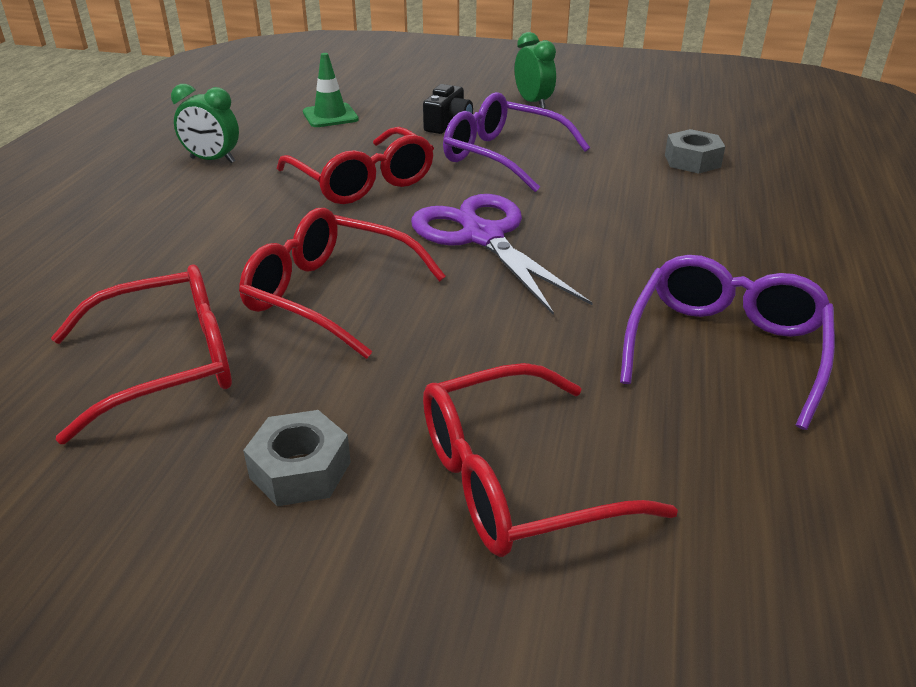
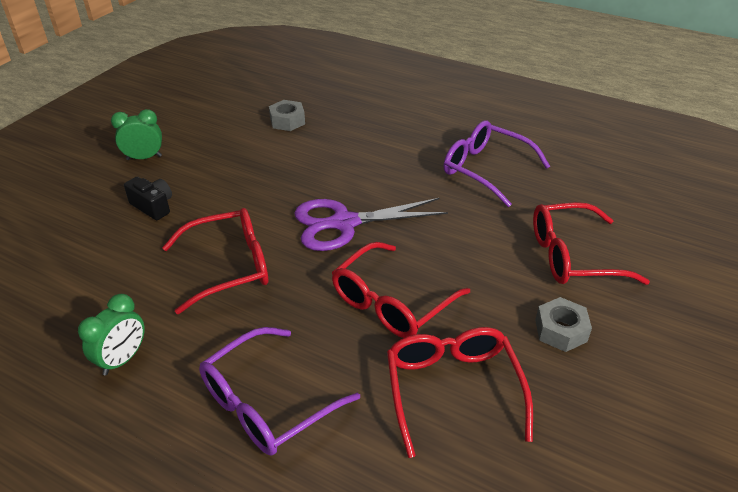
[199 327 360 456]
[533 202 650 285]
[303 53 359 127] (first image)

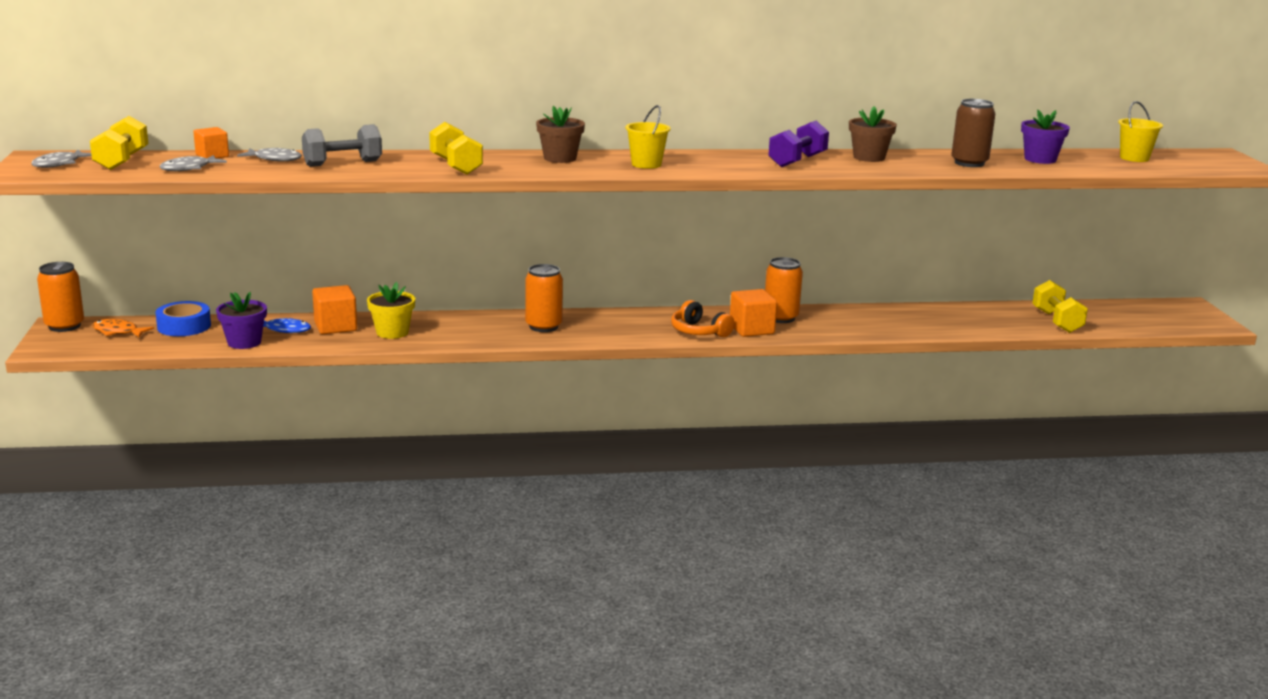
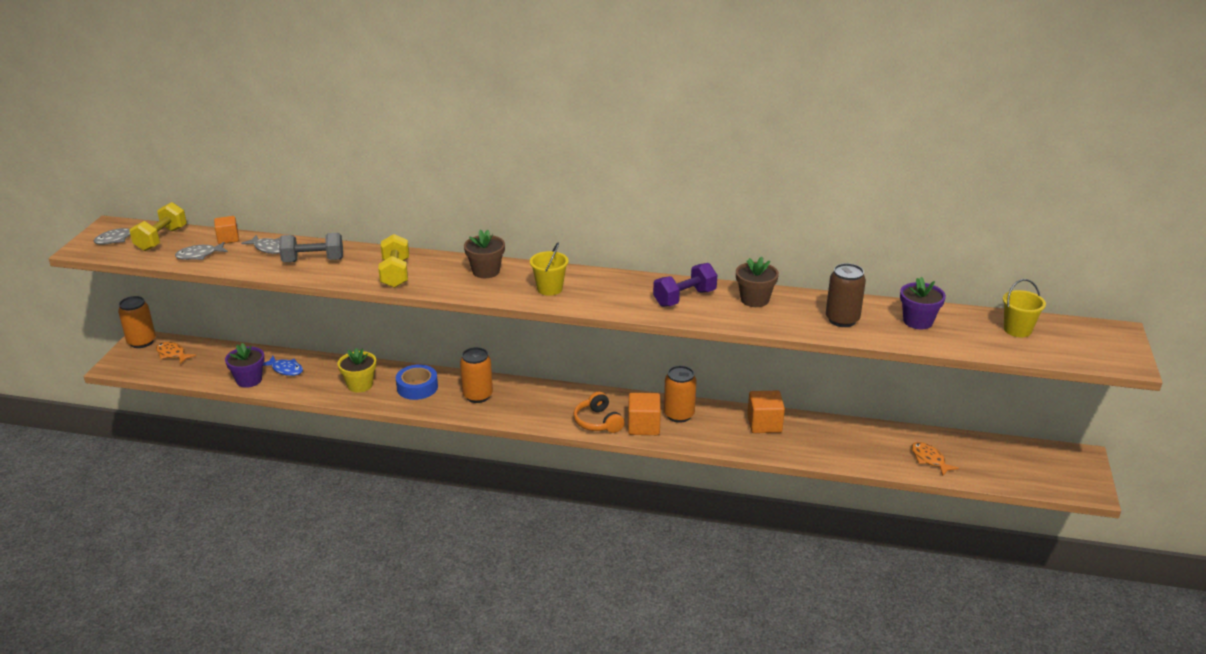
[396 365 438 400]
[747 391 785 433]
[911 442 959 476]

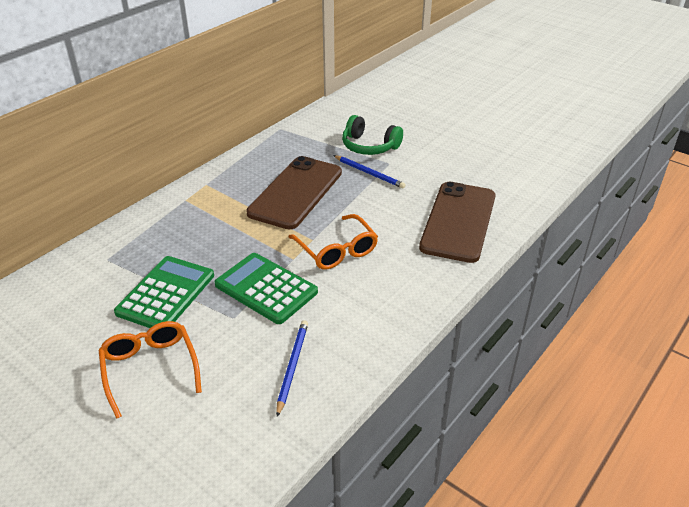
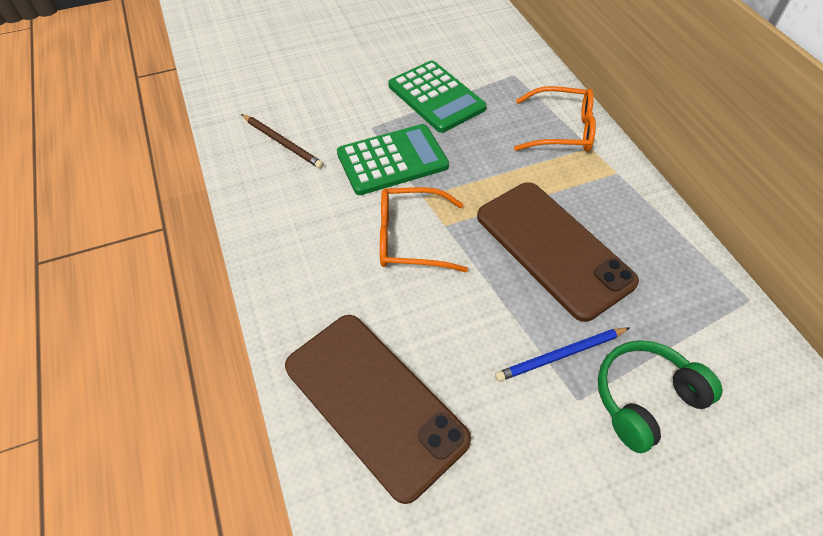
[241 114 324 169]
[514 86 596 152]

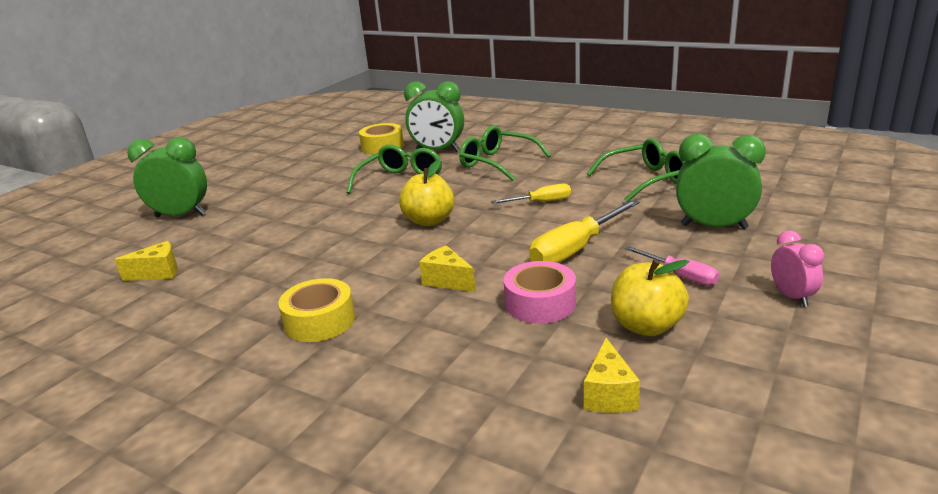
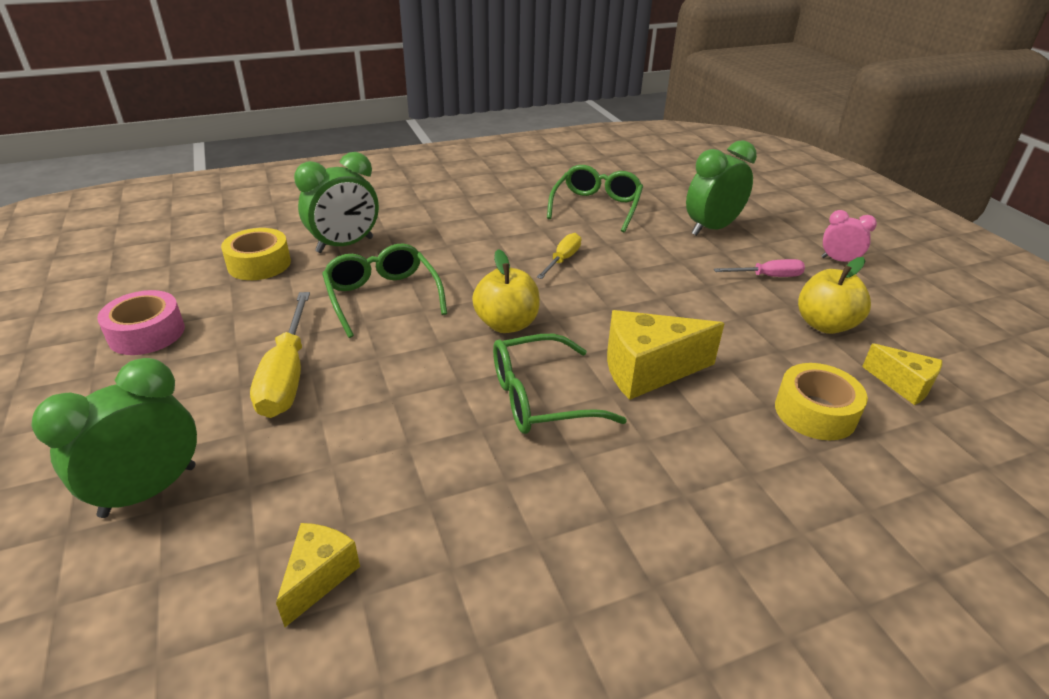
[97 290 185 355]
[250 292 310 418]
[493 334 627 434]
[607 310 725 400]
[775 363 868 440]

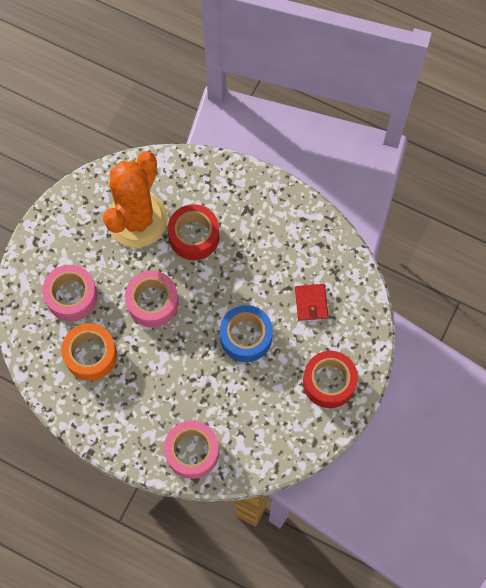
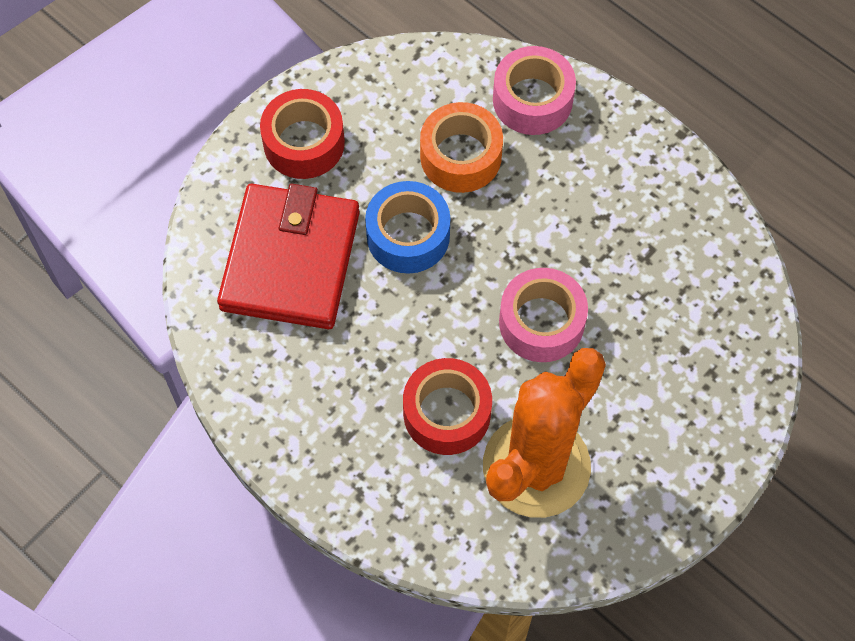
[217 184 360 329]
[420 102 503 193]
[42 265 98 321] (first image)

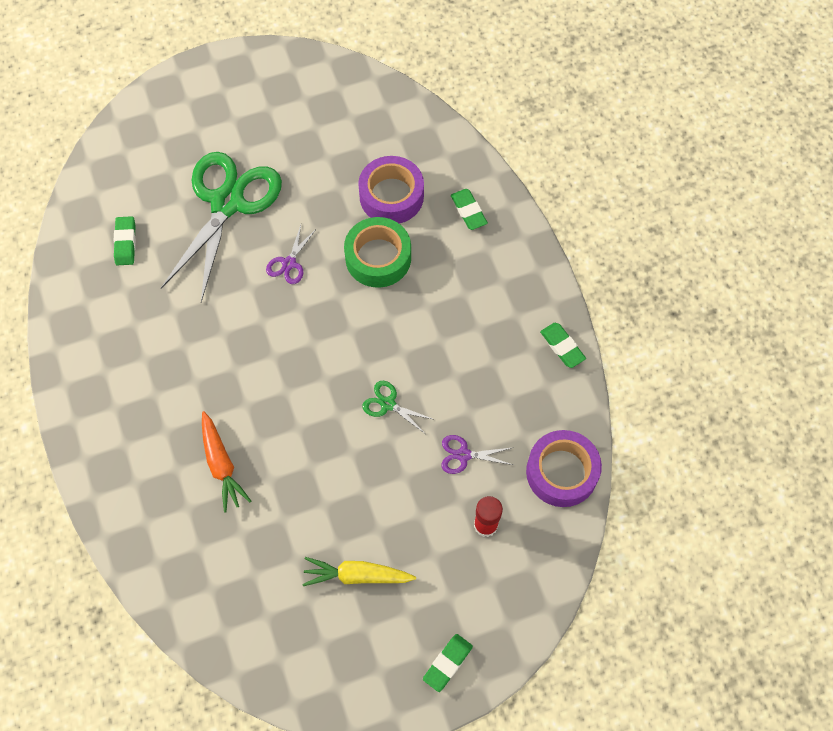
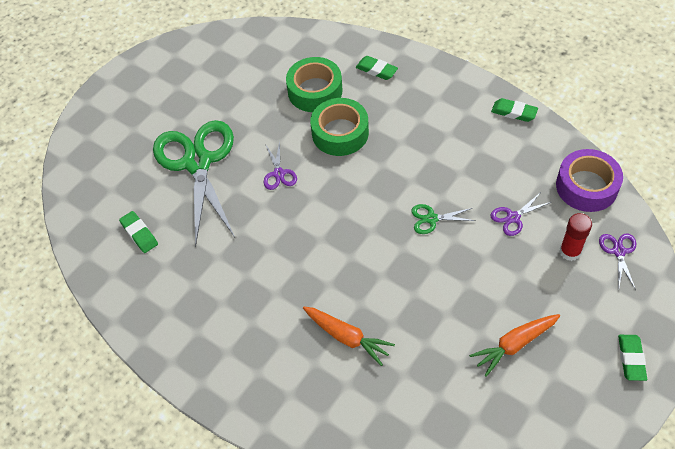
[286 57 343 112]
[469 314 560 377]
[599 234 636 290]

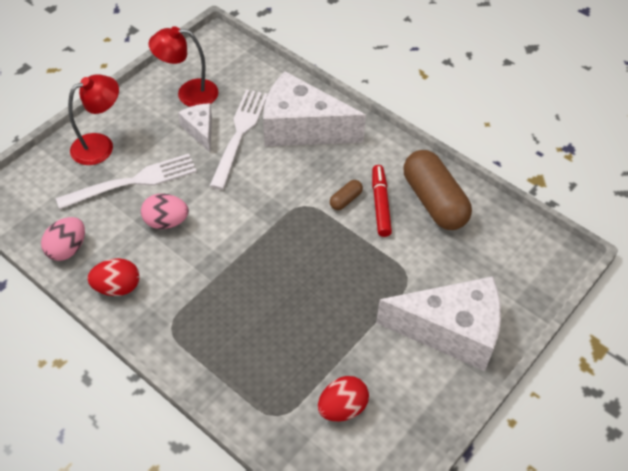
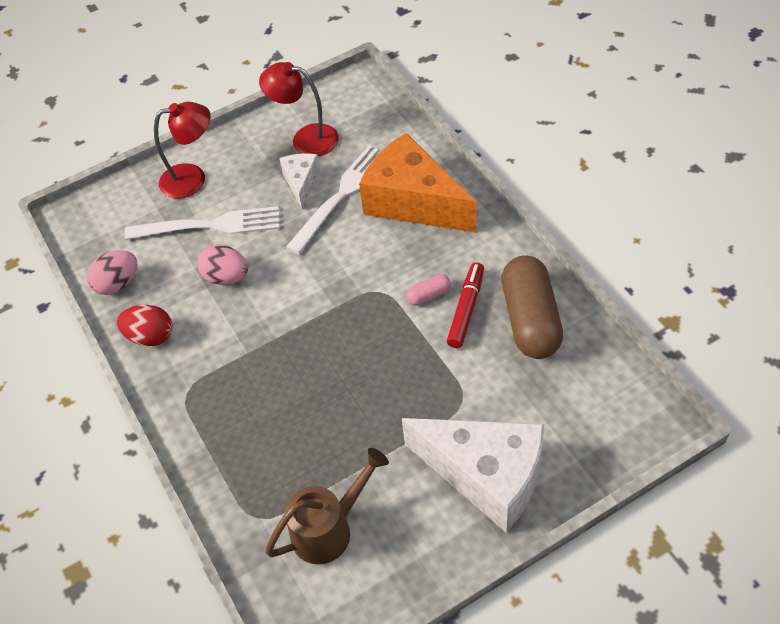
[265 448 389 564]
[359 133 476 233]
[406 274 451 306]

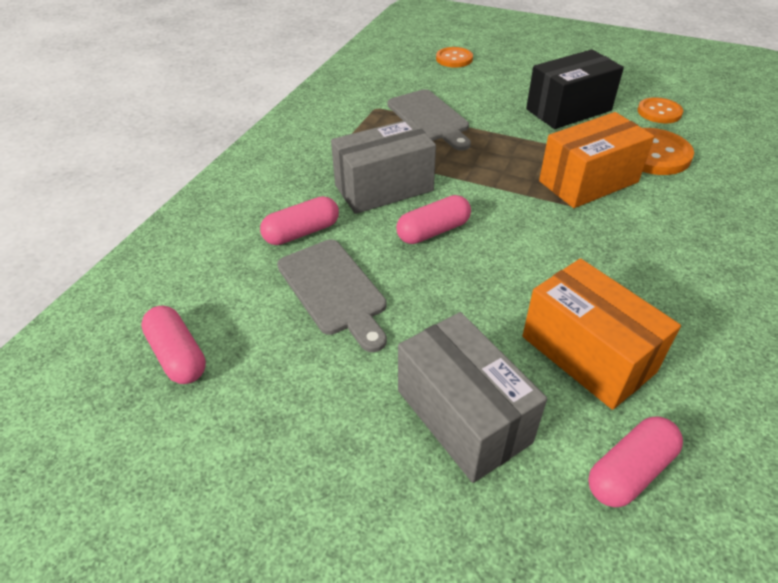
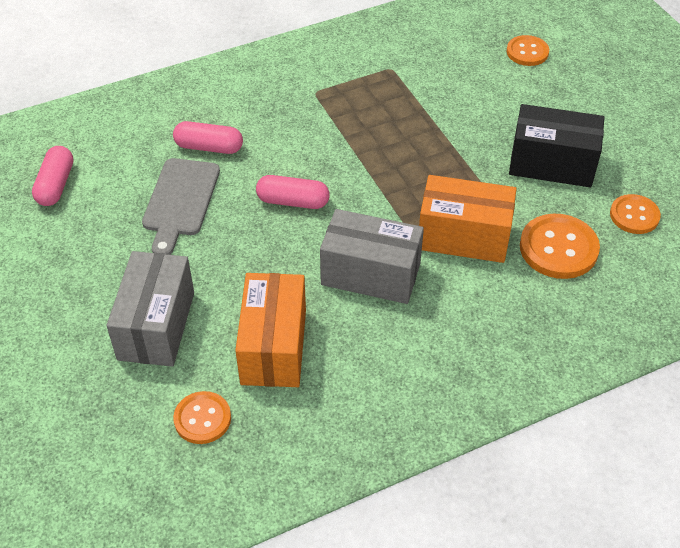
[173 391 231 444]
[320 209 424 304]
[387 89 471 150] (first image)

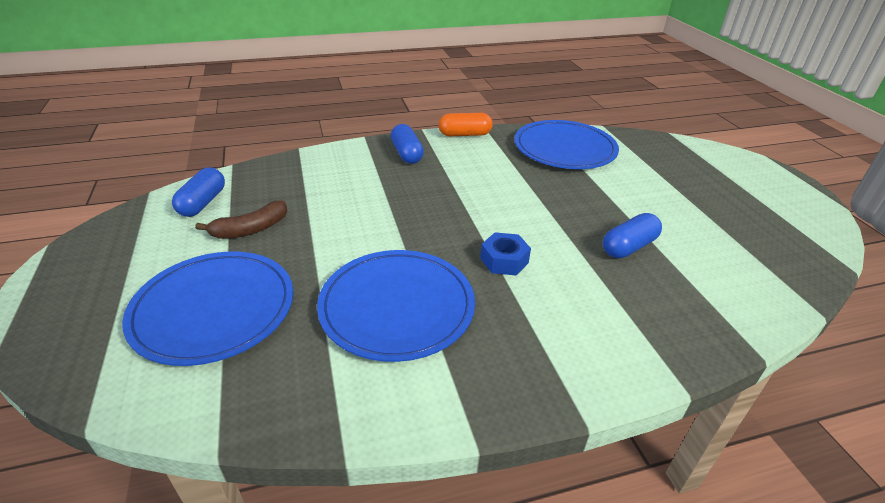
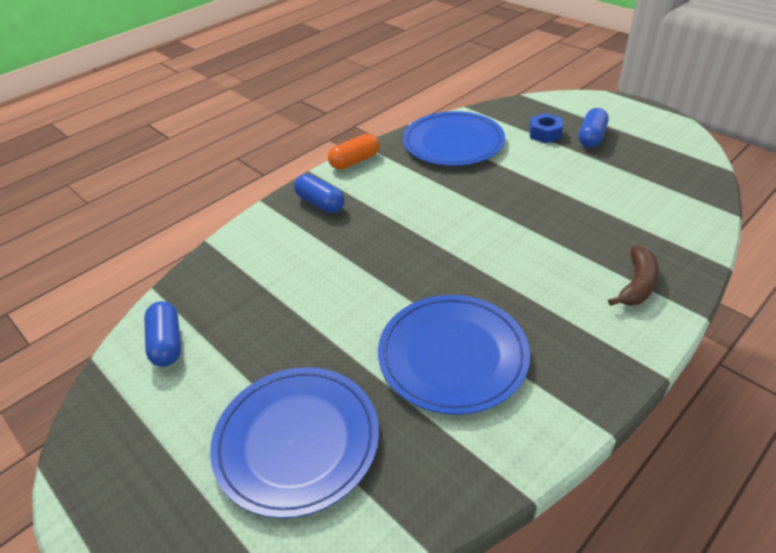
[529 113 563 143]
[578 108 609 148]
[608 246 659 306]

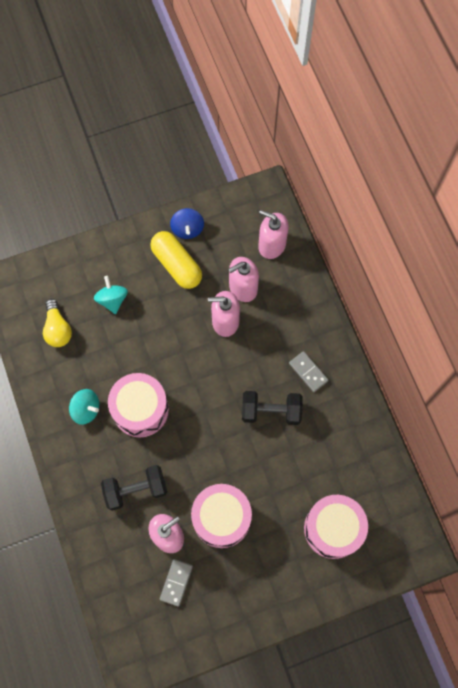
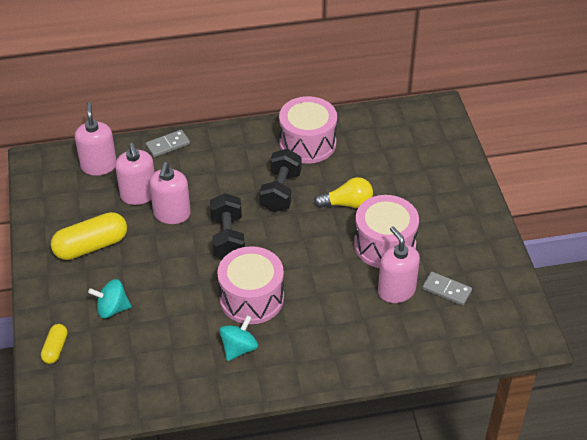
[41 324 68 364]
[75 102 117 176]
[146 130 190 157]
[210 193 245 259]
[279 96 337 164]
[314 177 373 208]
[170 208 204 239] (first image)

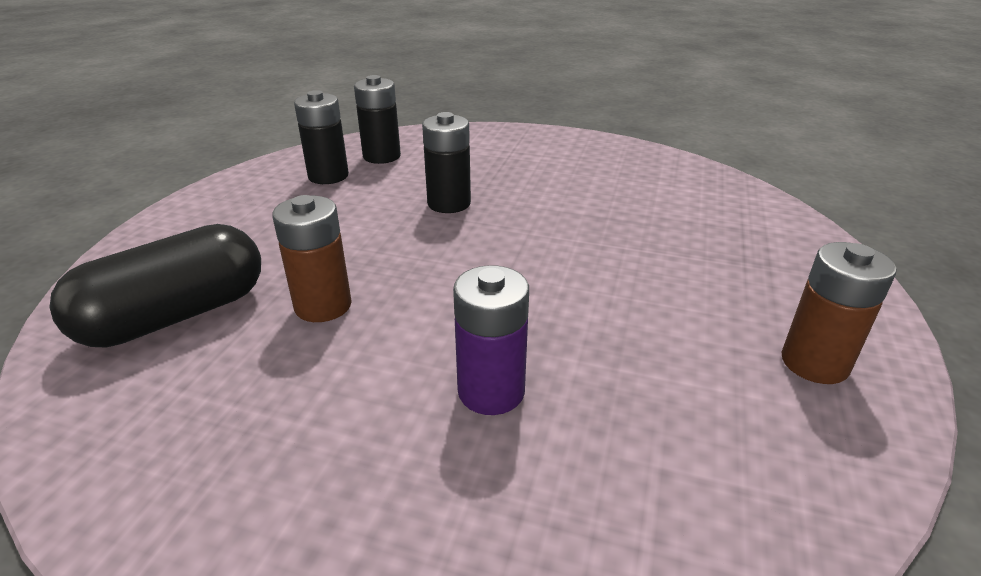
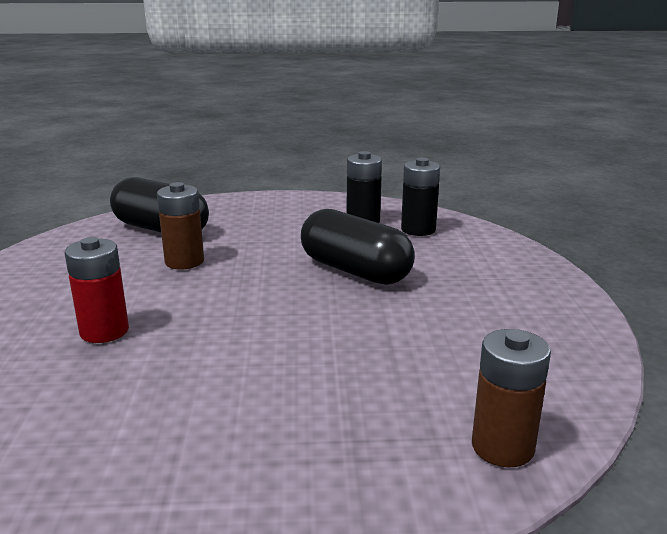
[65 237 129 343]
[301 209 415 285]
[472 329 551 467]

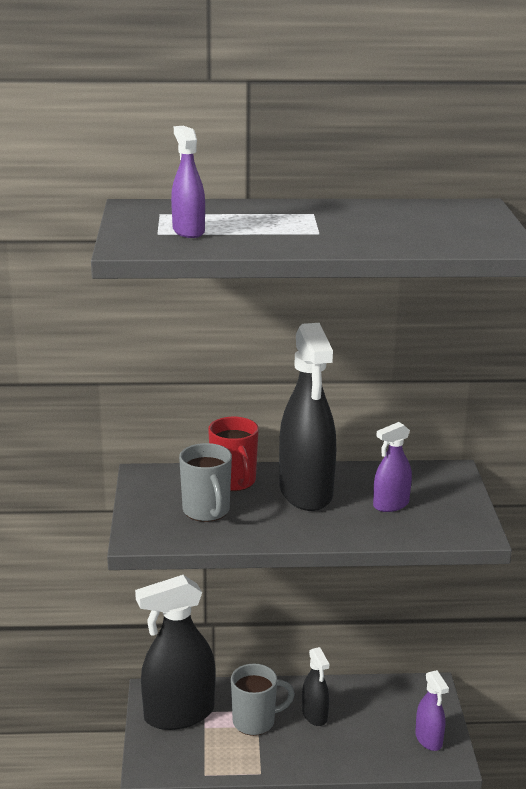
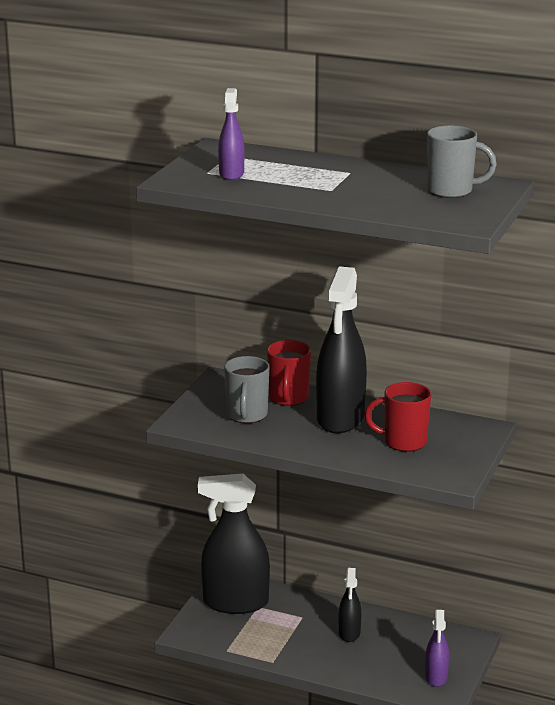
[364 382 431 452]
[427 126 497 198]

